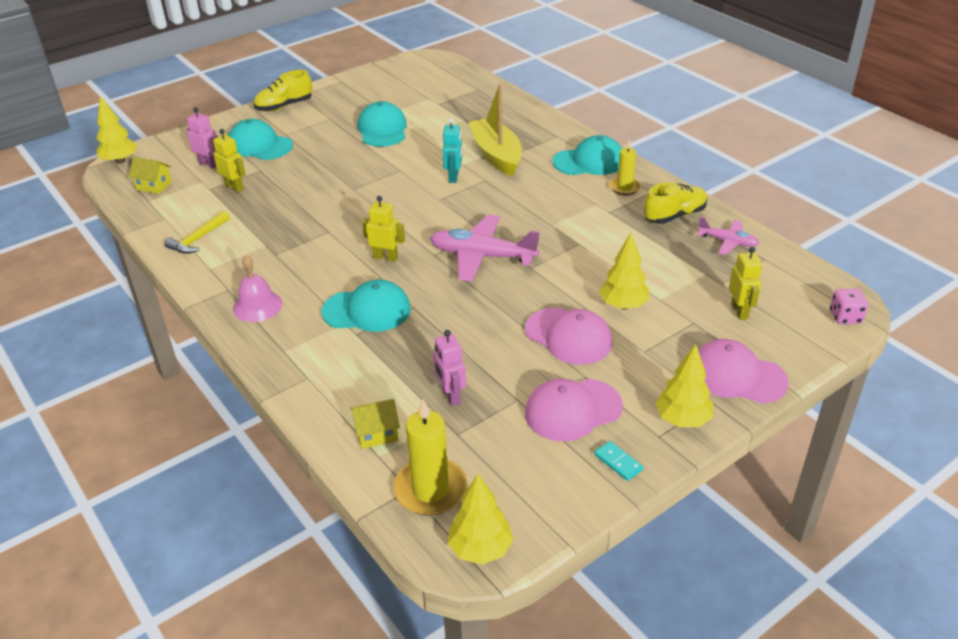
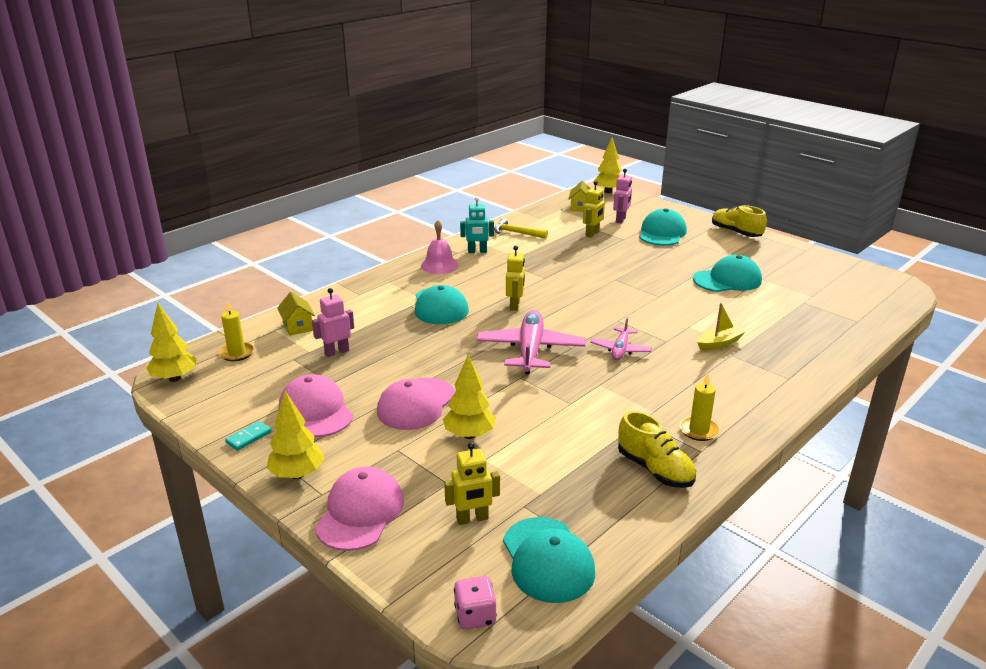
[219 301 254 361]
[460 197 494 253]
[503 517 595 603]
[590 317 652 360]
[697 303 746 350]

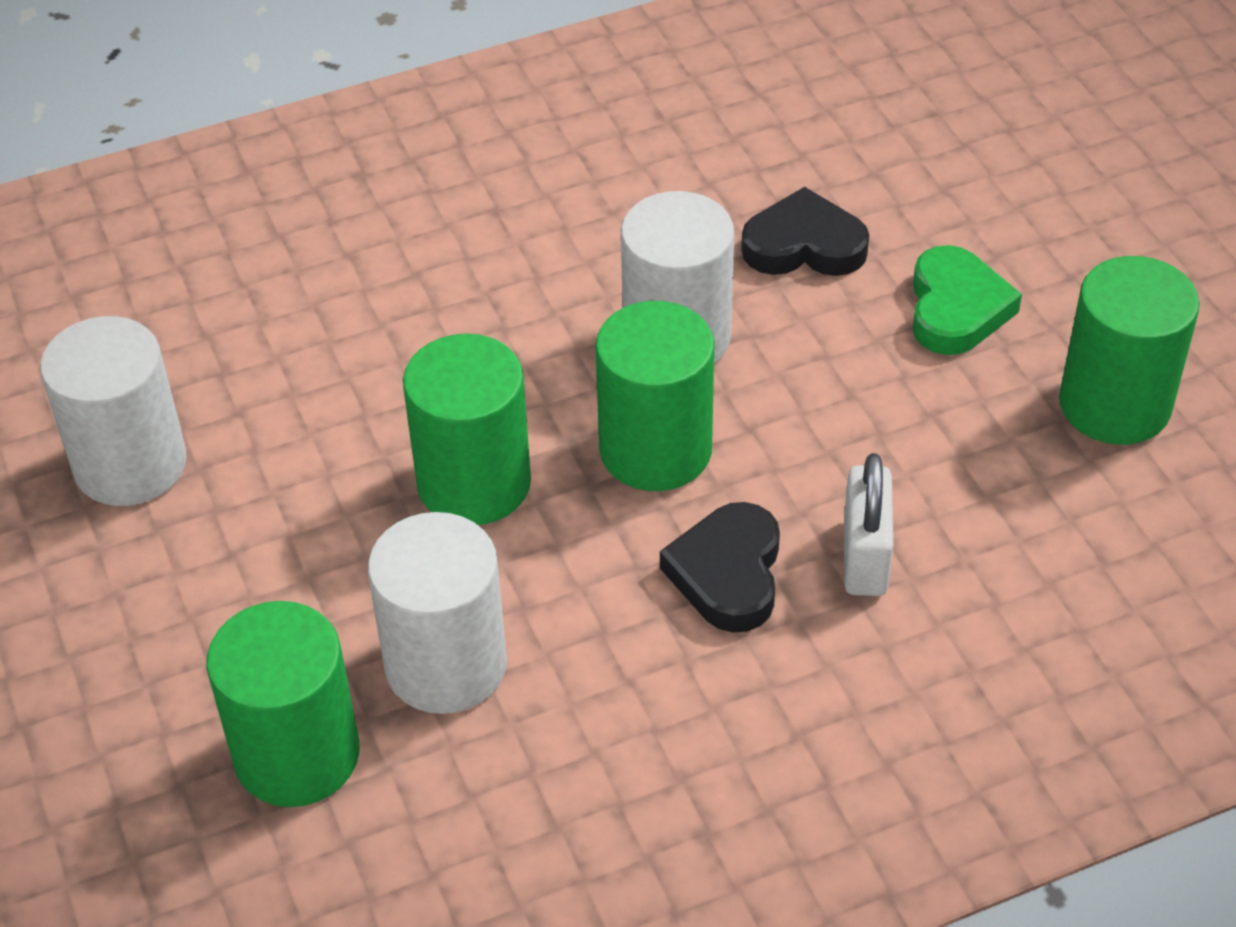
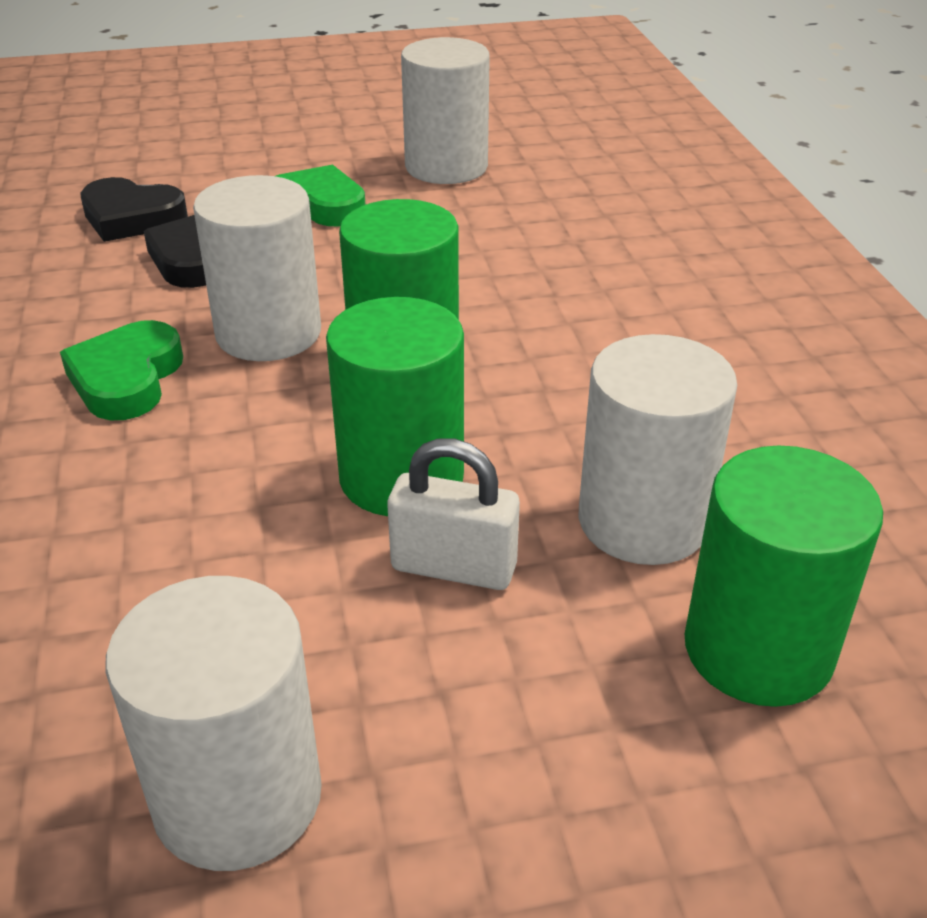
[60 320 183 420]
[80 177 188 242]
[387 439 520 590]
[401 37 490 184]

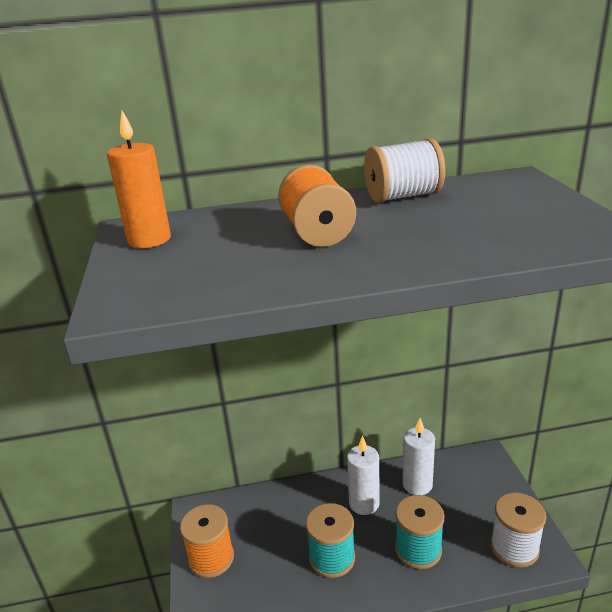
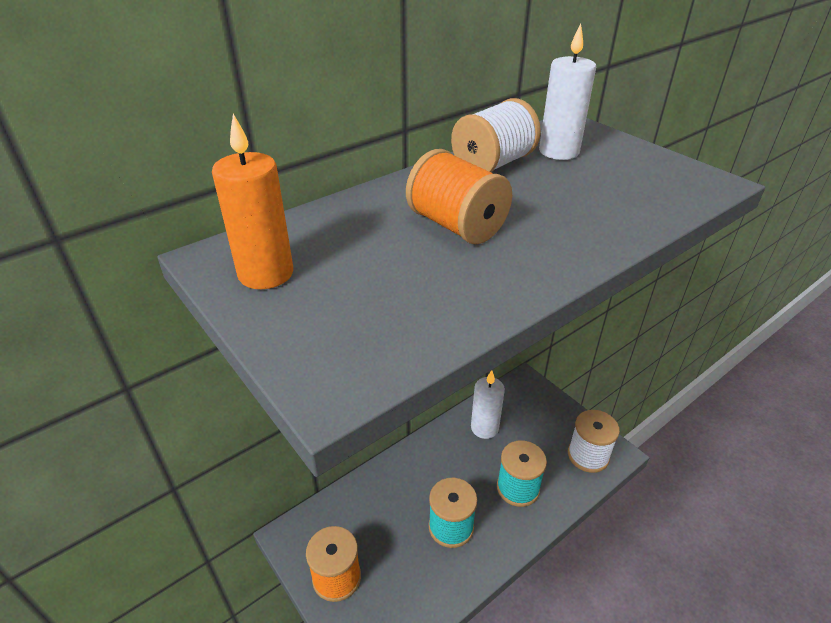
[539 24 596 160]

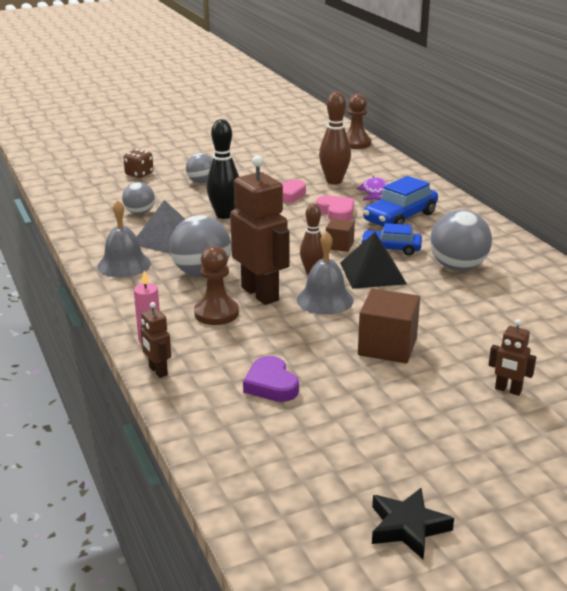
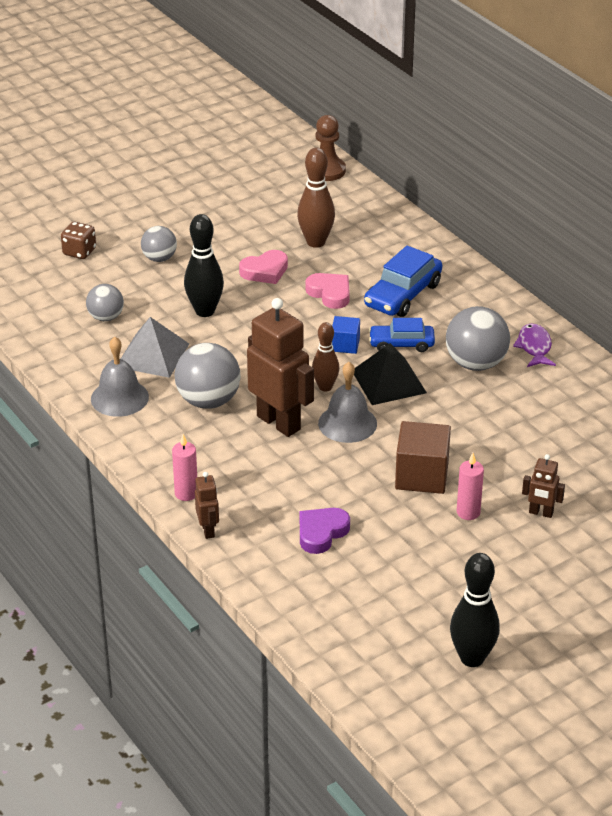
[195 472 219 539]
[300 508 350 554]
[332 316 360 354]
[450 553 500 667]
[457 453 484 520]
[513 323 556 367]
[194 246 239 325] (first image)

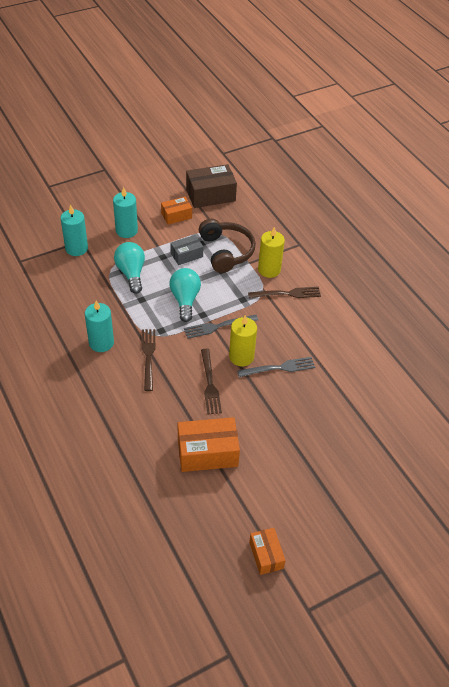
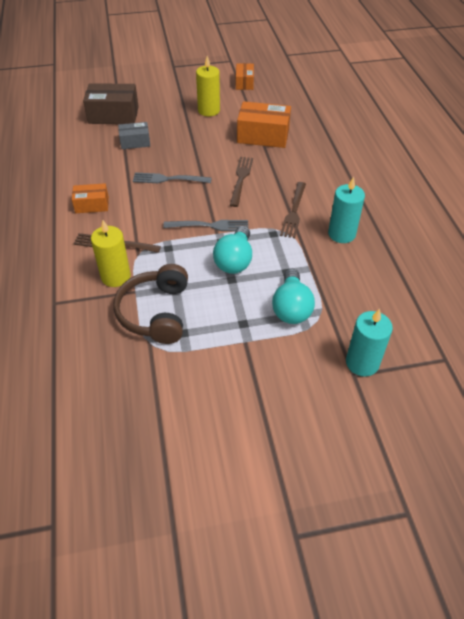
[72 183 109 213]
[83 83 139 124]
[118 122 150 149]
[196 56 220 116]
[113 187 138 238] (first image)

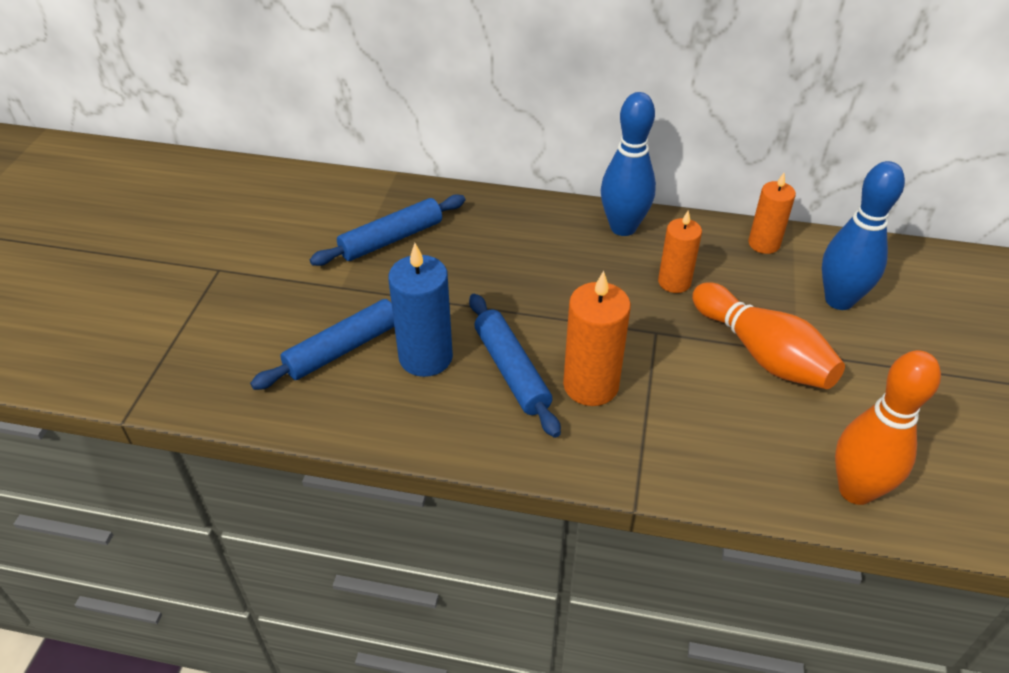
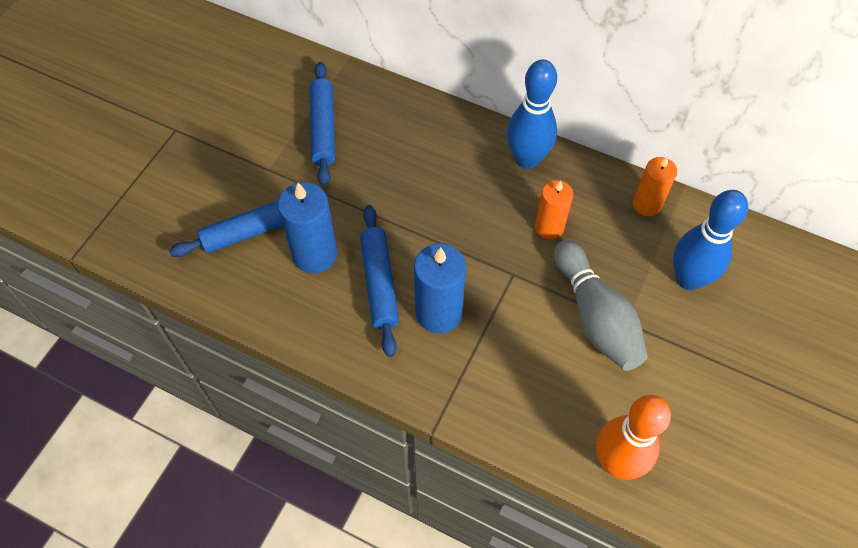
[310 62 336 187]
[414 243 466 334]
[554 240 647 371]

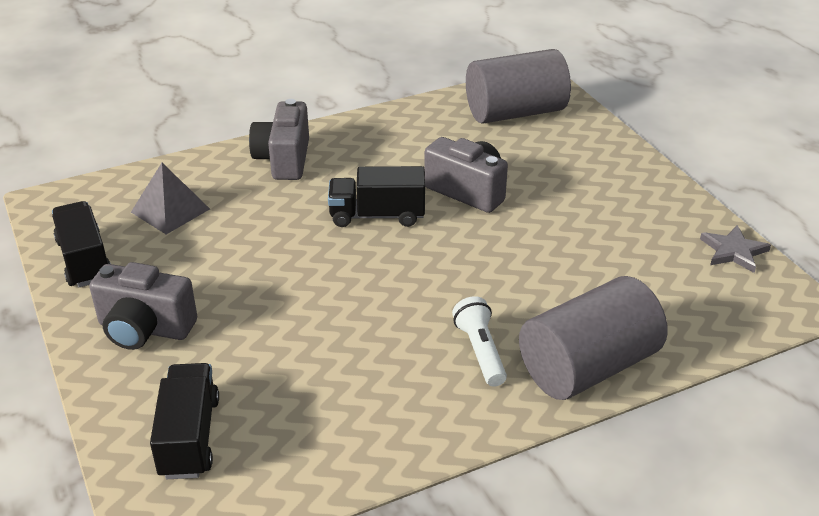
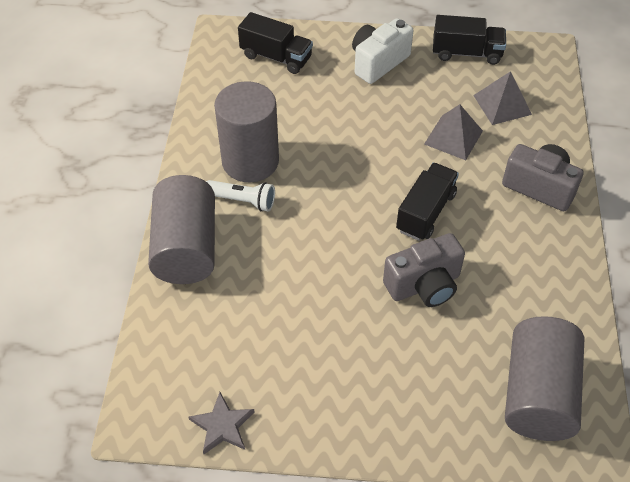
[214 81 279 182]
[352 18 414 84]
[424 104 483 160]

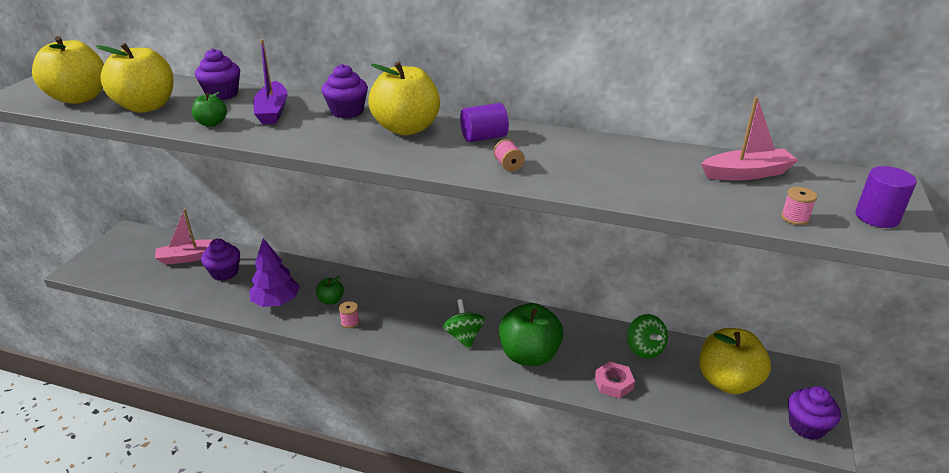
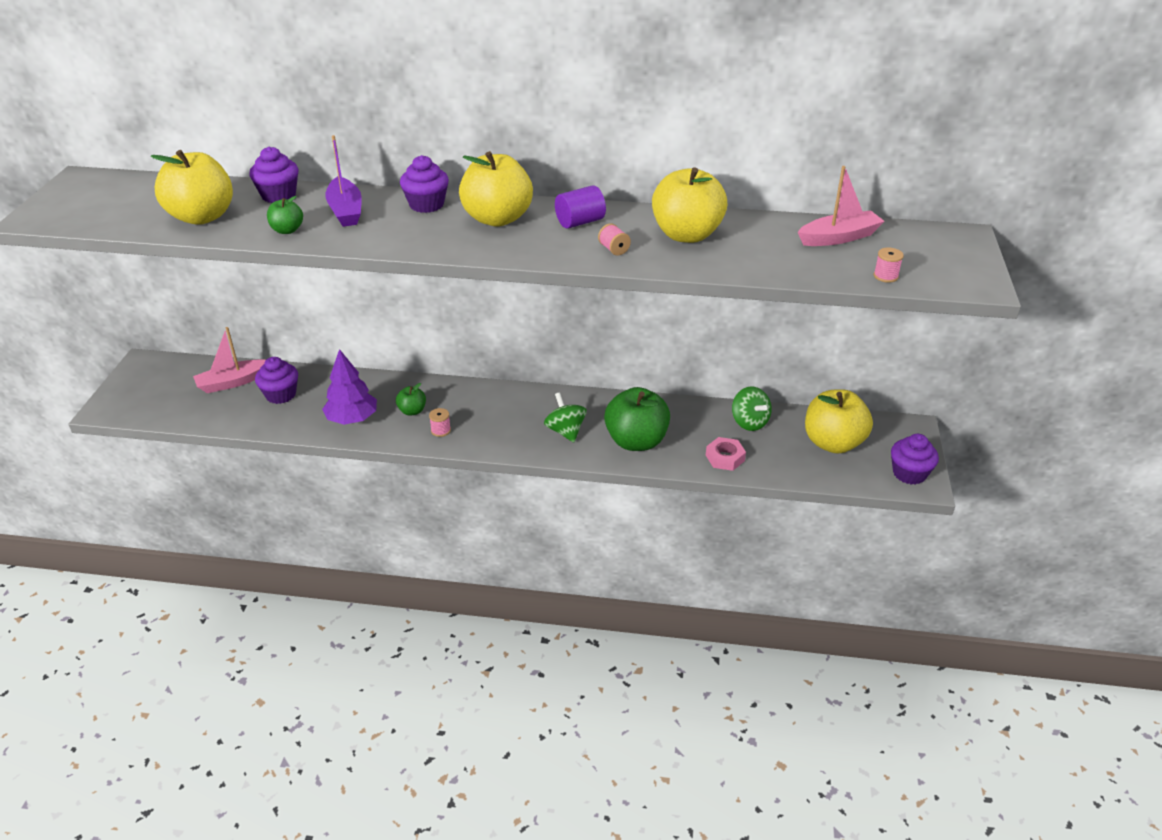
[652 167 728 243]
[855 166 917 228] (first image)

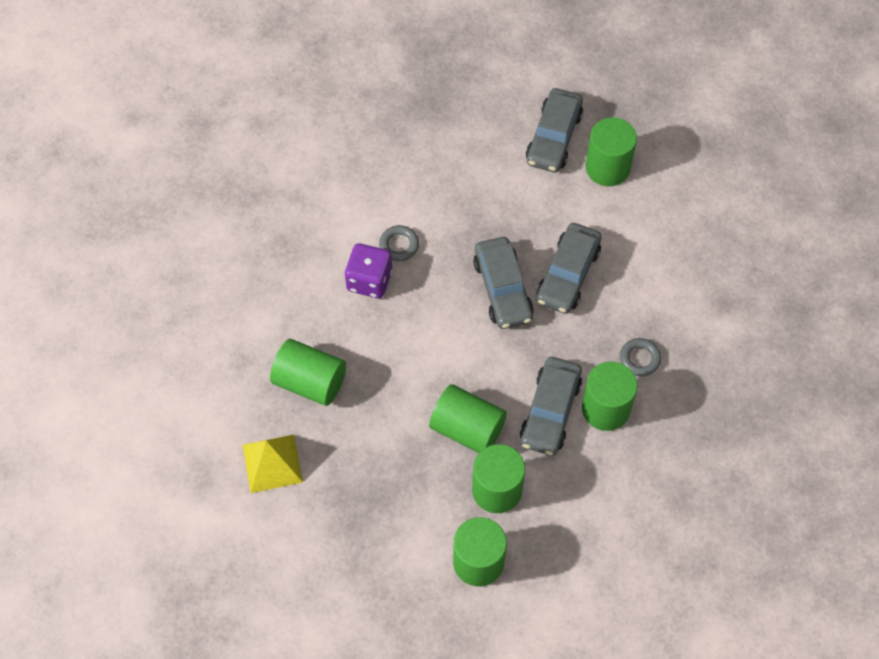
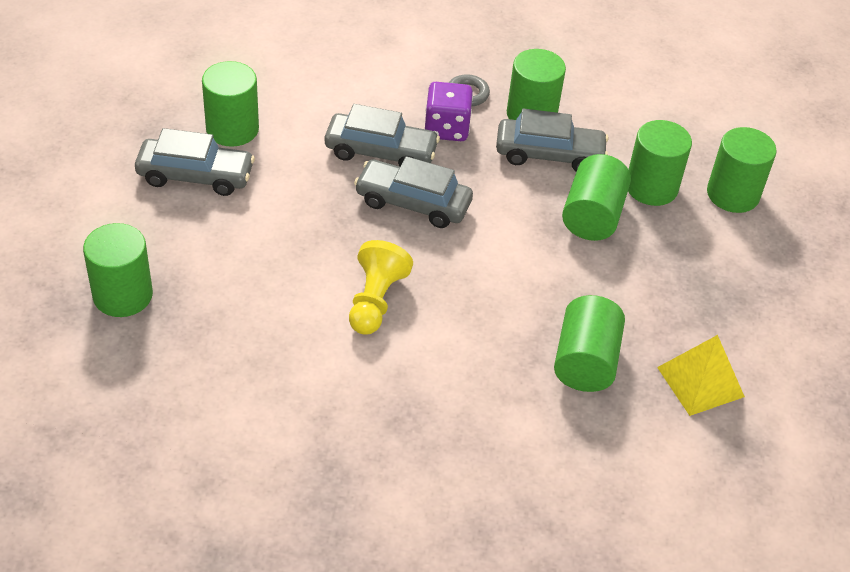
[83 223 153 317]
[349 240 413 334]
[354 156 473 228]
[425 82 473 141]

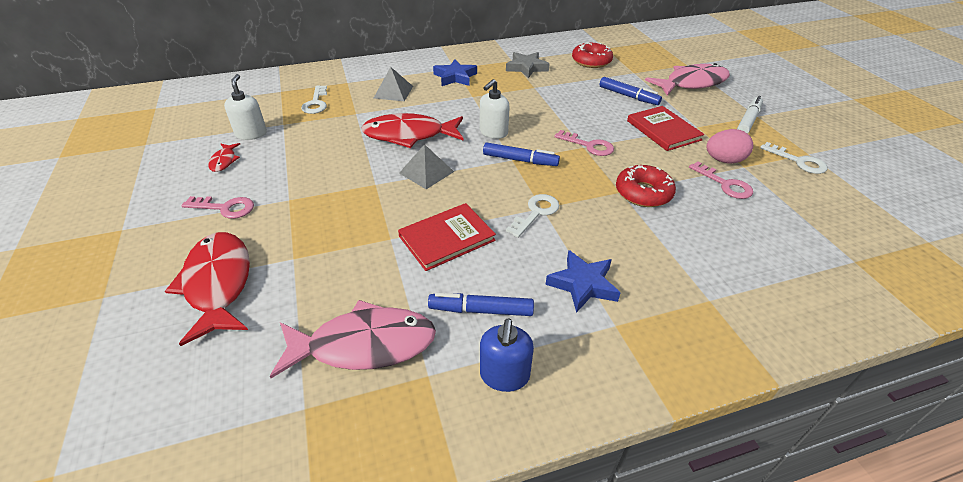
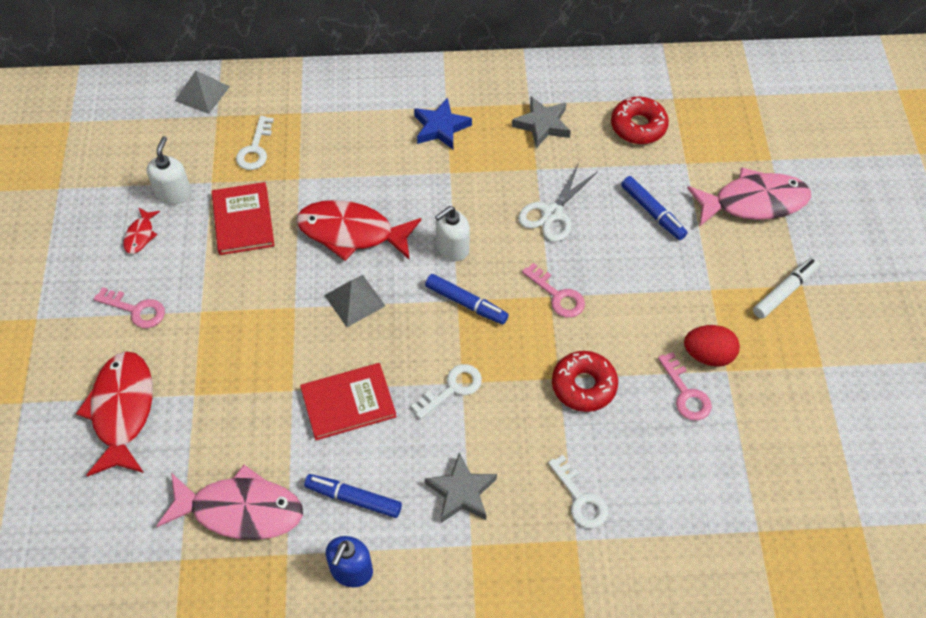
[175 70 230 114]
[212 182 275 255]
[425 453 497 523]
[518 163 598 242]
[548 455 608 528]
[684 325 740 367]

